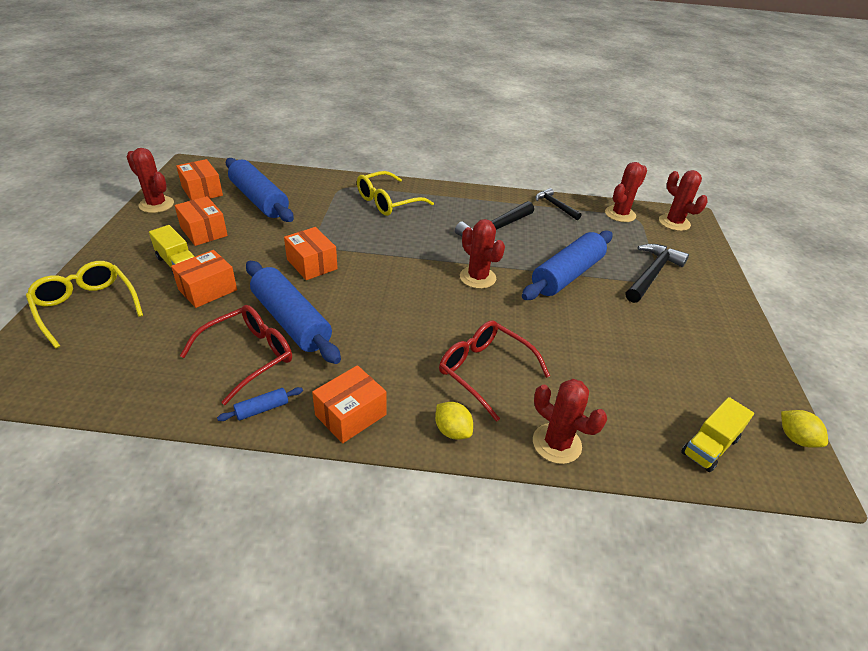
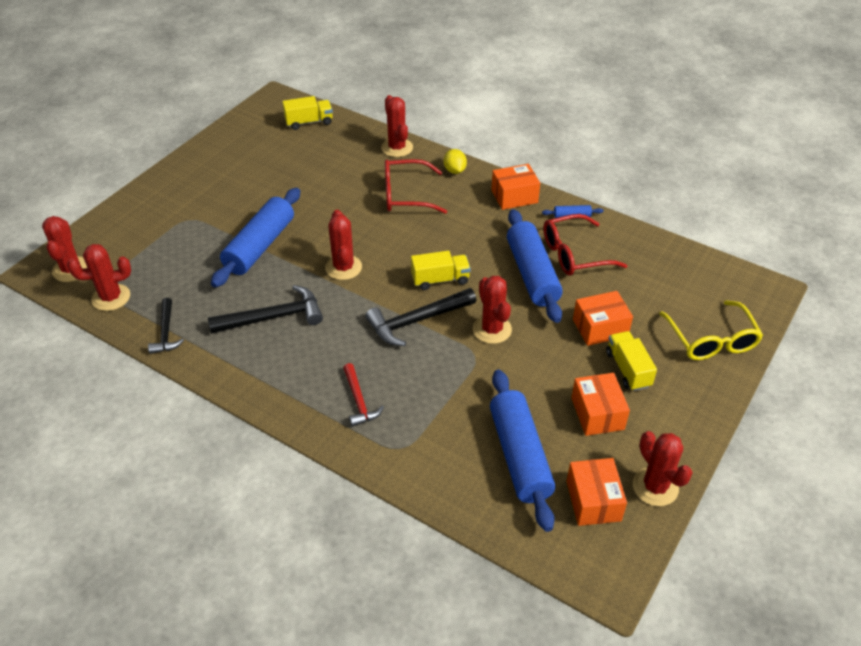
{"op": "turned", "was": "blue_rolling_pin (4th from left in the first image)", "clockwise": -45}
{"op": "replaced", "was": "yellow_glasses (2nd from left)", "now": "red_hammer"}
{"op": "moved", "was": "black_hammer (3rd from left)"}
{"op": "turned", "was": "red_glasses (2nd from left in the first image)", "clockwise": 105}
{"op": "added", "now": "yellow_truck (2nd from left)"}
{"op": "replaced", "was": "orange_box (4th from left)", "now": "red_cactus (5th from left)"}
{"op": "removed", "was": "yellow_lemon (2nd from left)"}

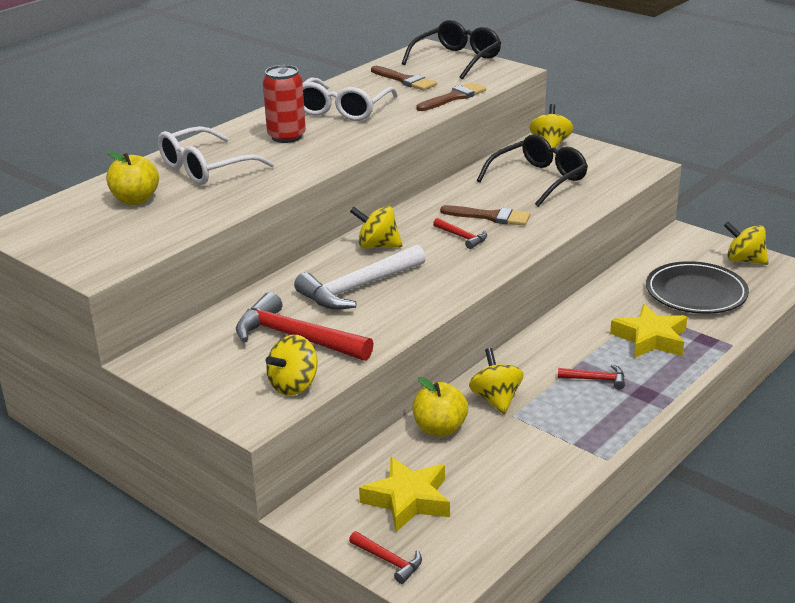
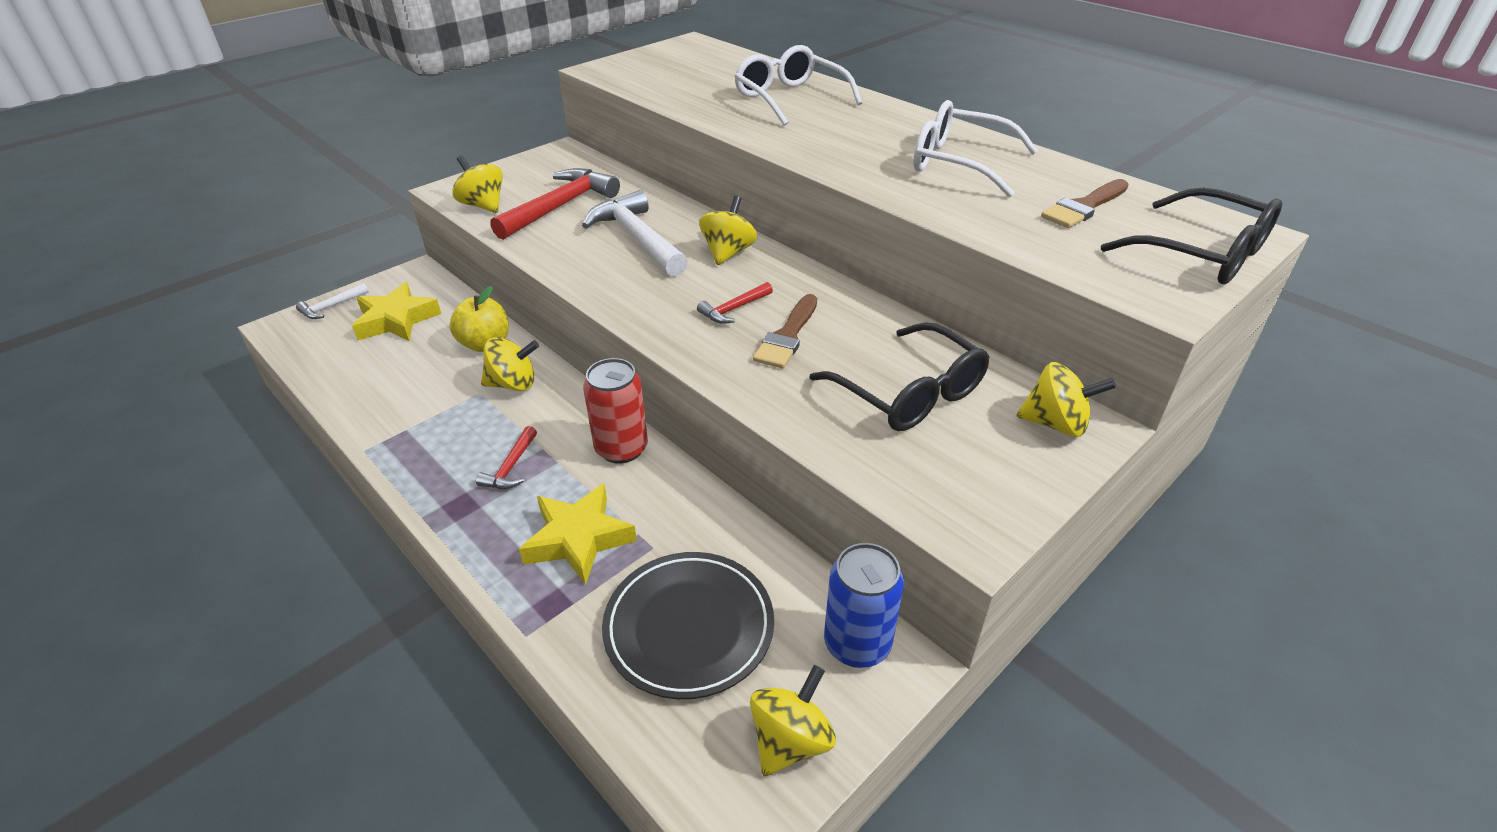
{"op": "recoloured", "was": "red_hammer (2nd from left)", "now": "white_hammer (1st from left)"}
{"op": "moved", "was": "red_can"}
{"op": "added", "now": "blue_can"}
{"op": "removed", "was": "yellow_apple (1st from left)"}
{"op": "removed", "was": "brown_brush (2nd from left)"}

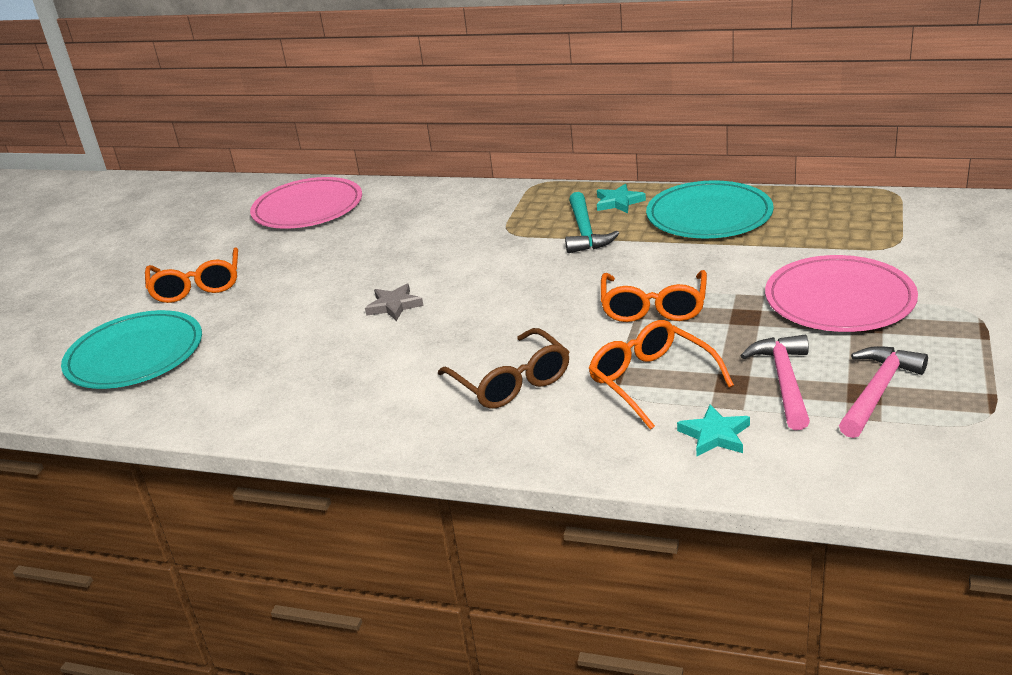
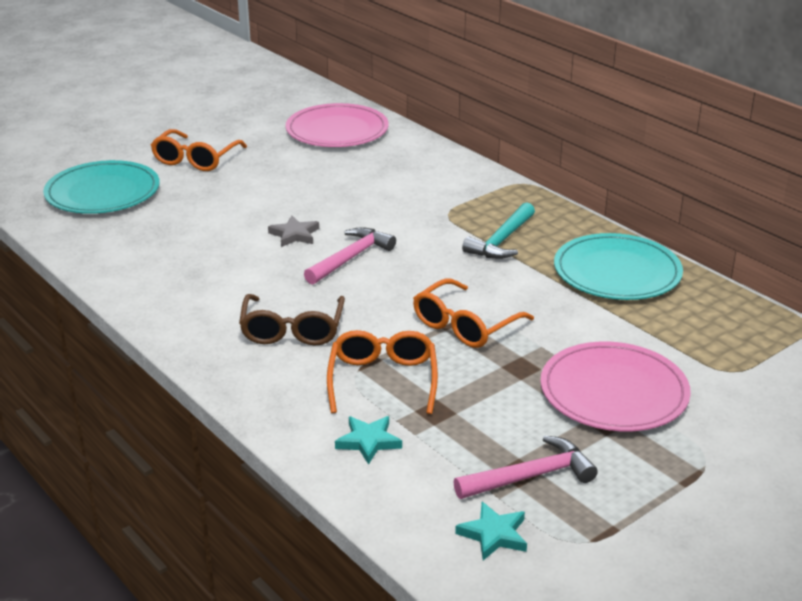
{"op": "moved", "was": "pink_hammer (1st from left)"}
{"op": "moved", "was": "turquoise_star (1st from left in the first image)", "now": "turquoise_star (2nd from left)"}

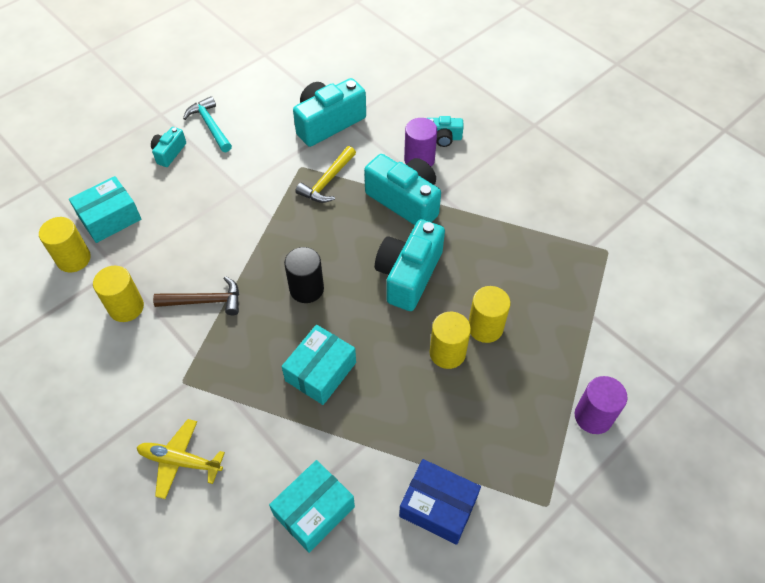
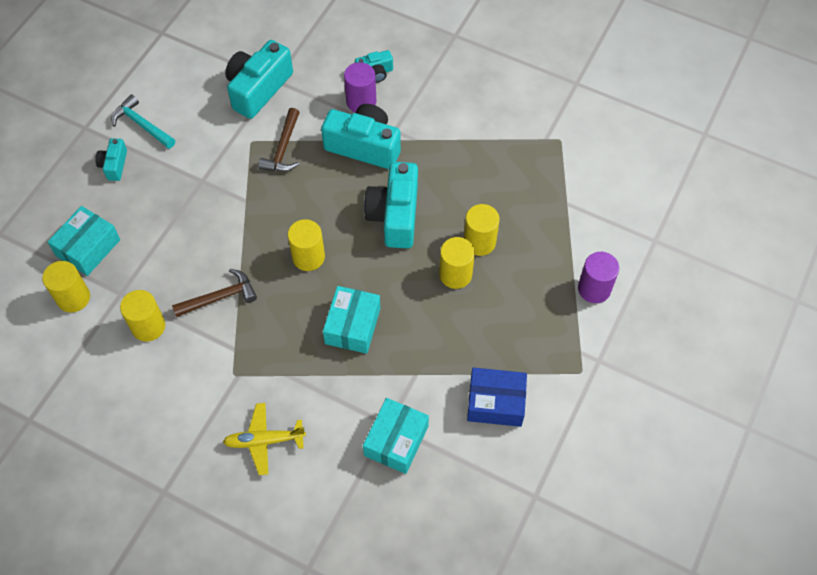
{"op": "recoloured", "was": "yellow_hammer", "now": "brown_hammer (2nd from left)"}
{"op": "recoloured", "was": "black_cylinder", "now": "yellow_cylinder (3rd from left)"}

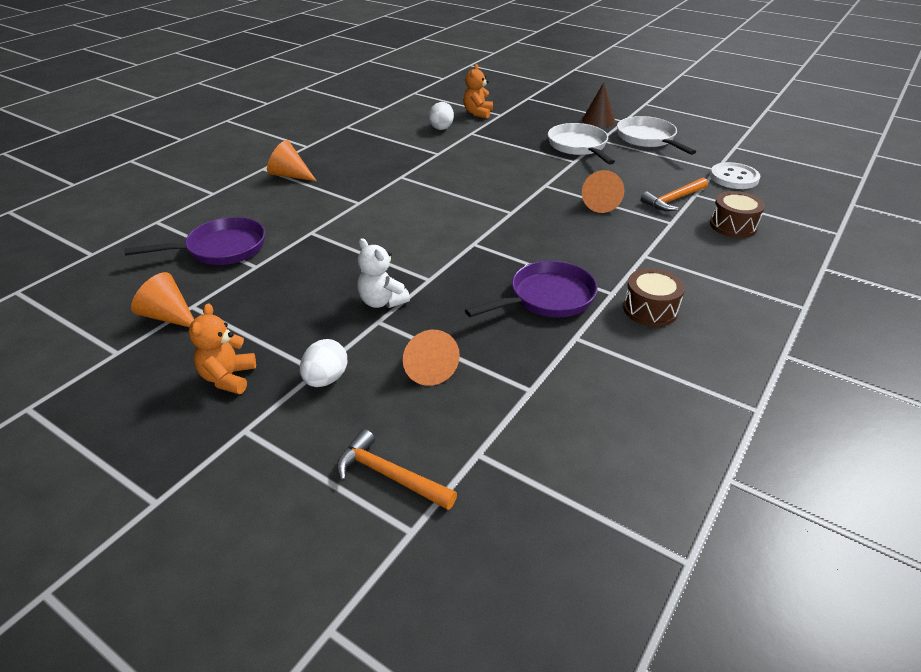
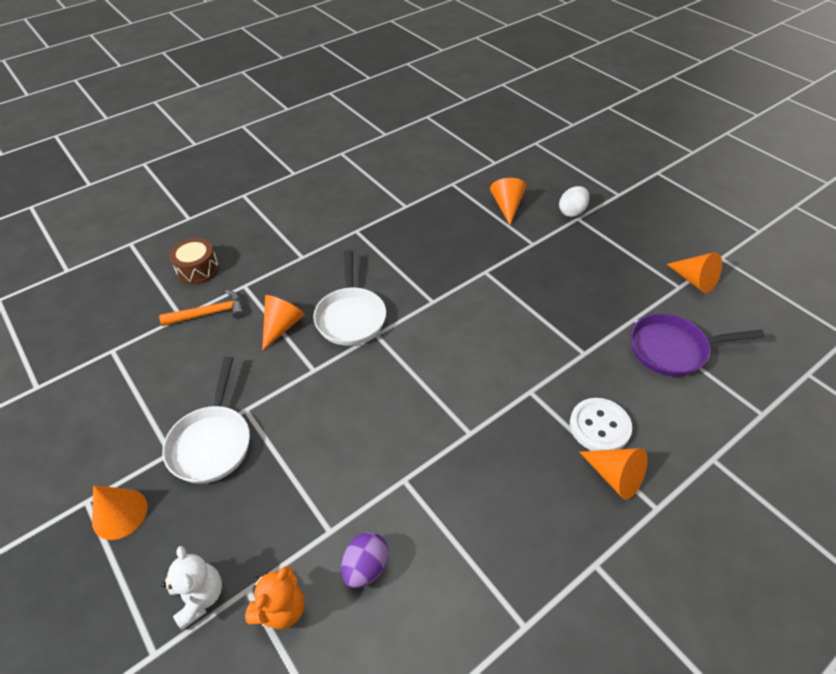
{"op": "recoloured", "was": "brown_cone", "now": "orange_cone (1st from left)"}
{"op": "moved", "was": "white_teddy_bear"}
{"op": "moved", "was": "white_pan (2nd from left)"}
{"op": "recoloured", "was": "white_egg (2nd from left)", "now": "purple_egg"}
{"op": "moved", "was": "white_button"}
{"op": "removed", "was": "orange_teddy_bear (1st from left)"}
{"op": "removed", "was": "orange_hammer (1st from left)"}
{"op": "removed", "was": "purple_pan (2nd from left)"}
{"op": "removed", "was": "brown_drum (1st from left)"}

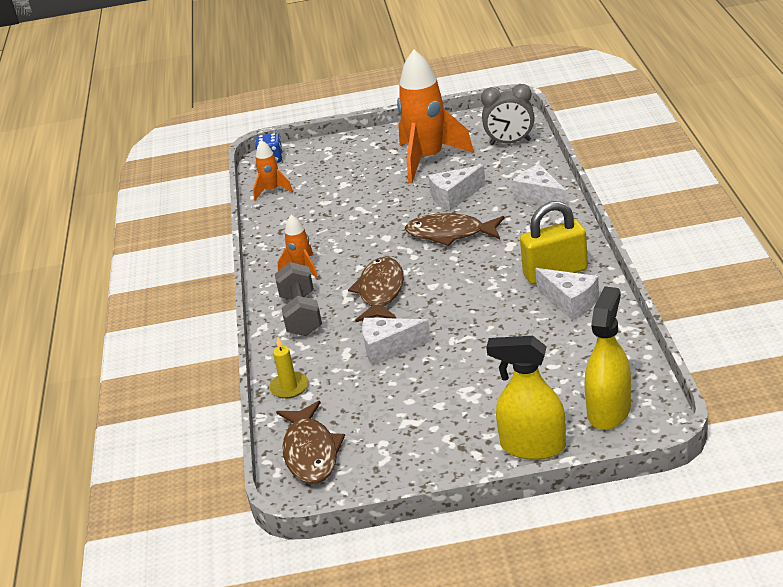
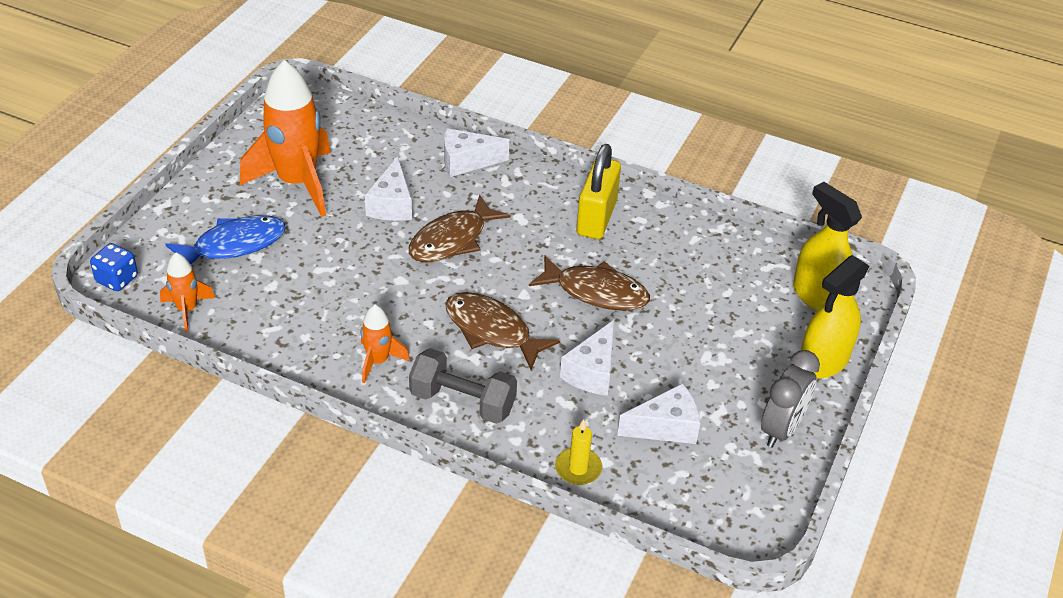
{"op": "added", "now": "blue_fish"}
{"op": "moved", "was": "brown_fish (1st from left in the first image)", "now": "brown_fish (3rd from left)"}
{"op": "moved", "was": "white_cheese (4th from left)"}
{"op": "moved", "was": "grey_clock"}

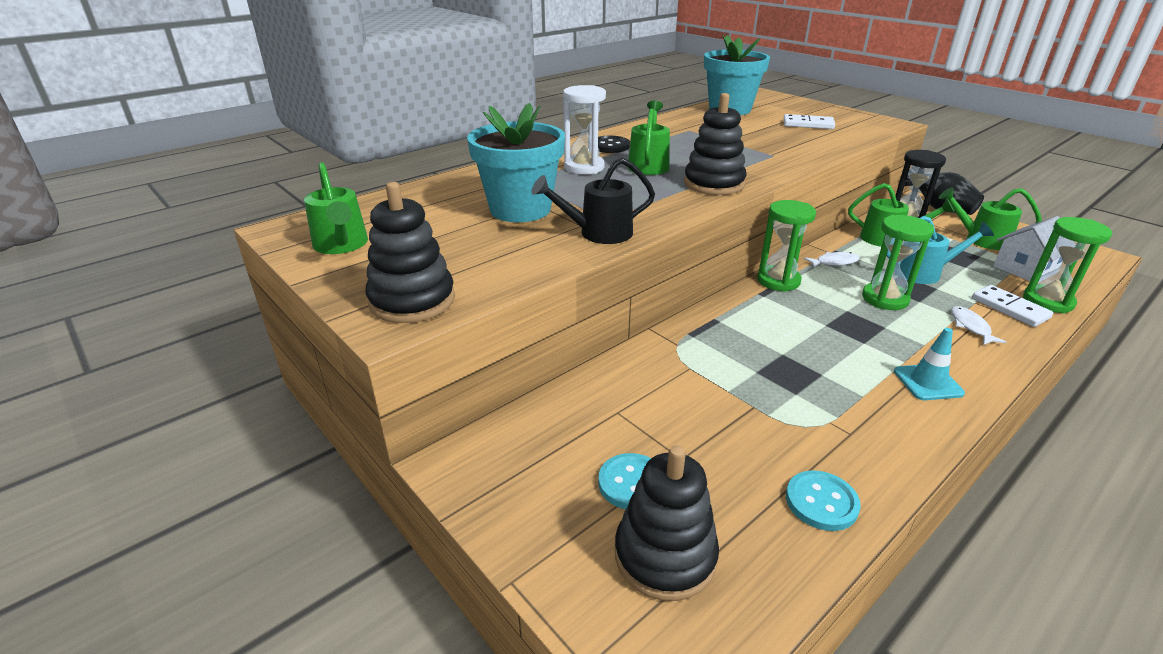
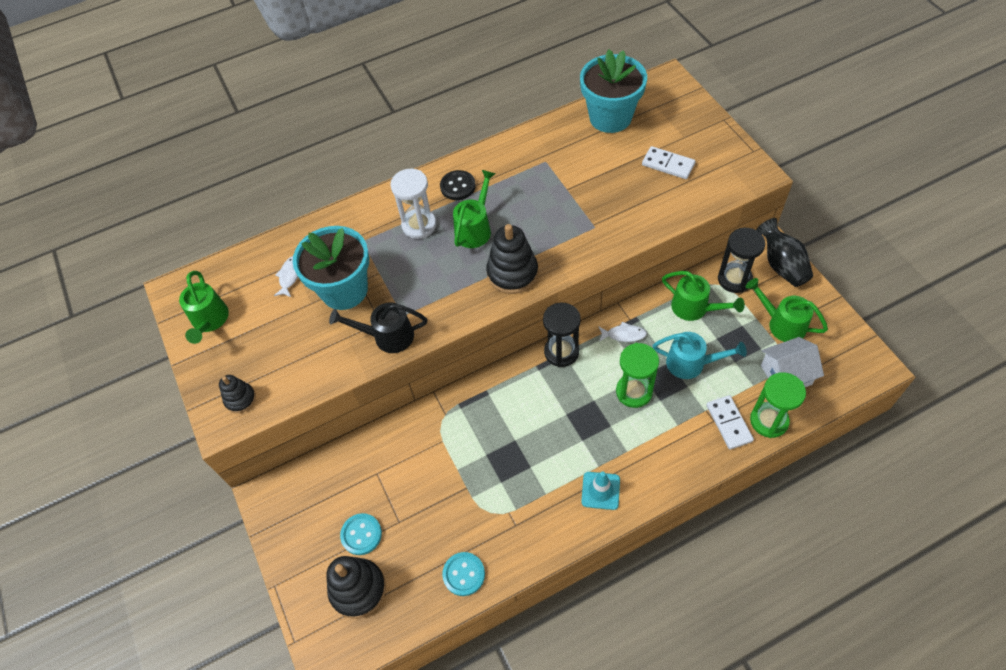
{"op": "resized", "was": "black_stacking_toy (1st from left)", "ratio": 0.58}
{"op": "moved", "was": "white_fish (2nd from left in the first image)", "now": "white_fish (1st from left)"}
{"op": "recoloured", "was": "green_hourglass (1st from left)", "now": "black_hourglass (1st from left)"}

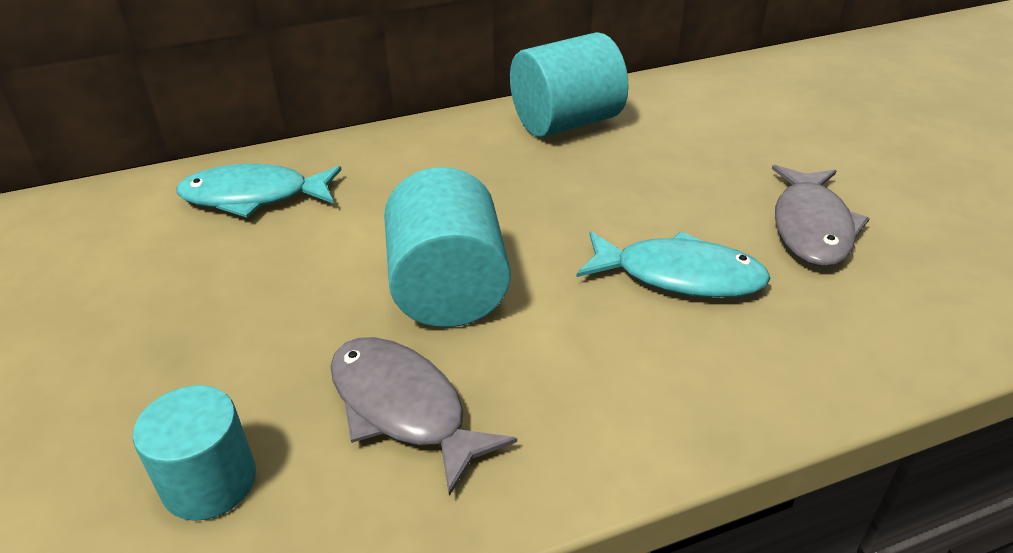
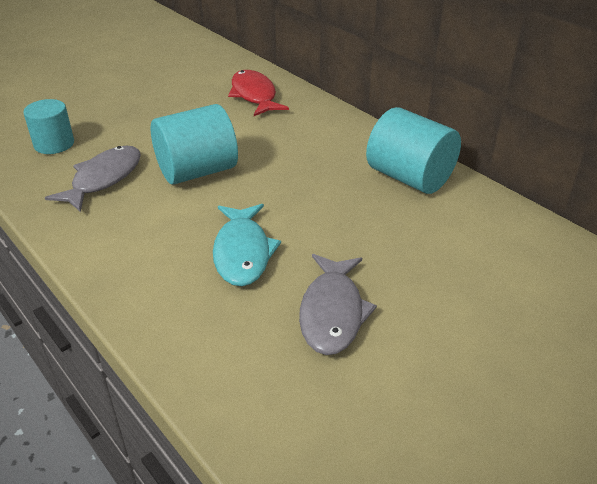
{"op": "recoloured", "was": "turquoise_fish (1st from left)", "now": "red_fish"}
{"op": "turned", "was": "grey_fish (2nd from left)", "clockwise": -75}

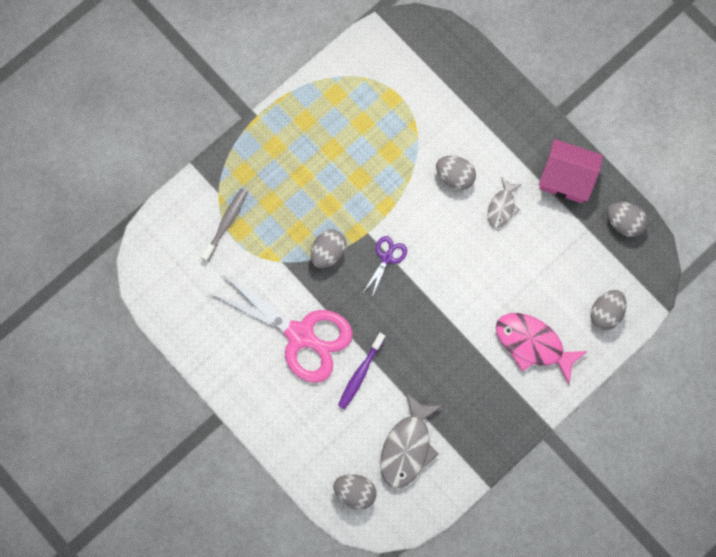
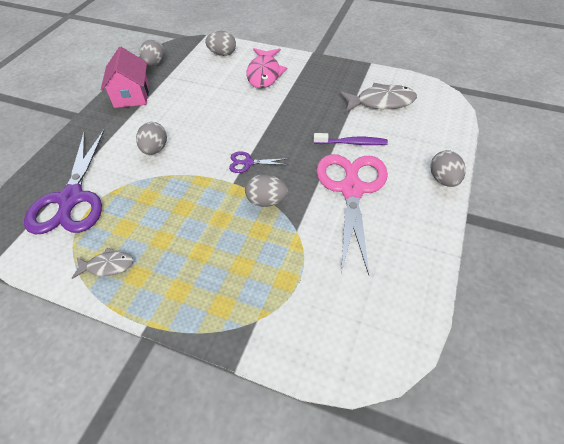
{"op": "added", "now": "purple_scissors (1st from left)"}
{"op": "moved", "was": "grey_fish (2nd from left in the first image)", "now": "grey_fish (1st from left)"}
{"op": "moved", "was": "grey_egg (2nd from left in the first image)", "now": "grey_egg (5th from left)"}
{"op": "removed", "was": "grey_toothbrush"}

